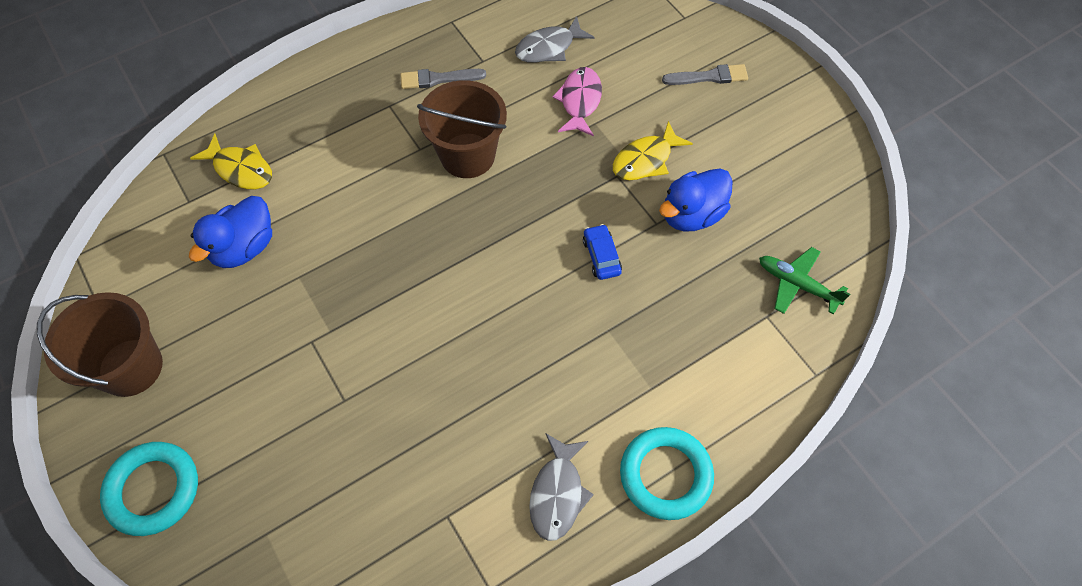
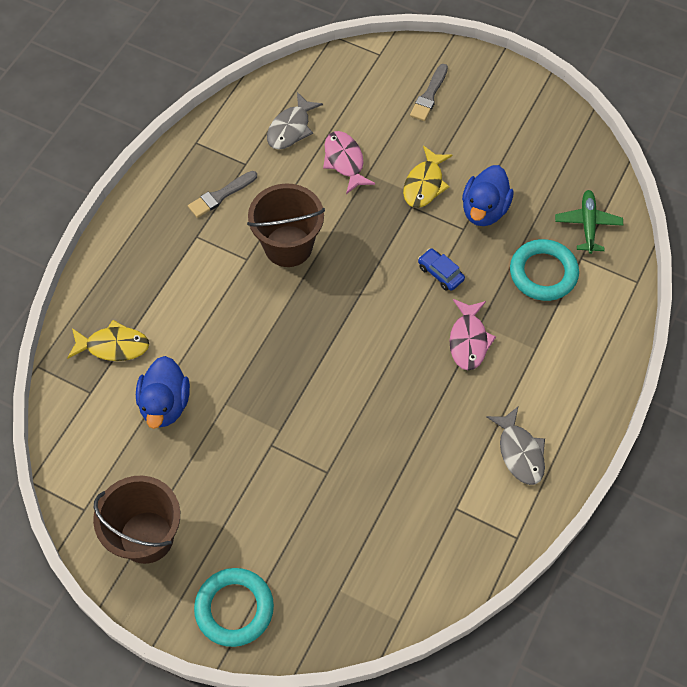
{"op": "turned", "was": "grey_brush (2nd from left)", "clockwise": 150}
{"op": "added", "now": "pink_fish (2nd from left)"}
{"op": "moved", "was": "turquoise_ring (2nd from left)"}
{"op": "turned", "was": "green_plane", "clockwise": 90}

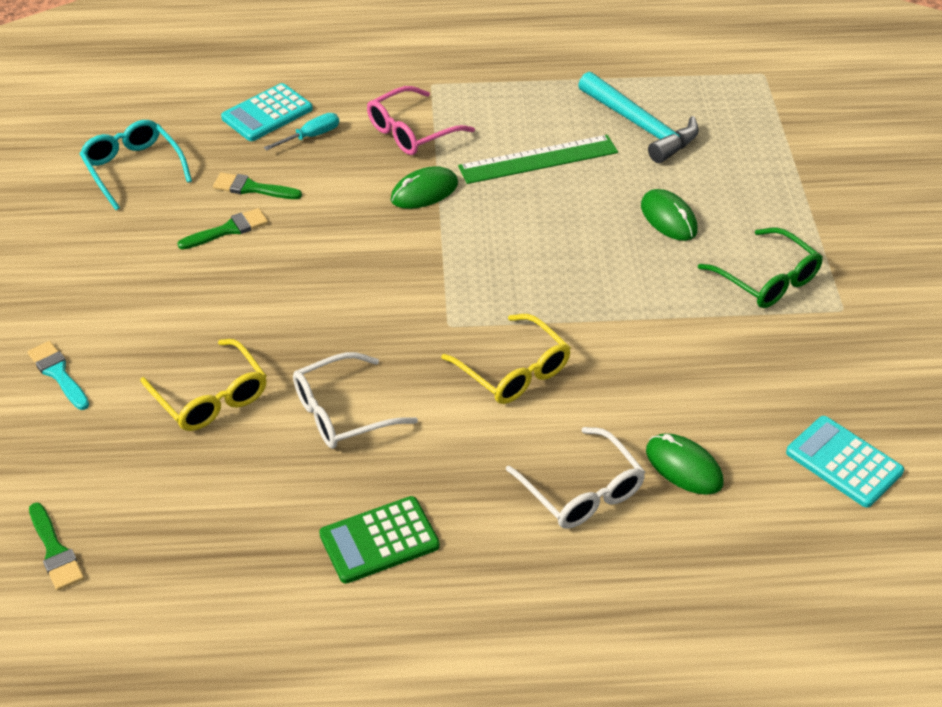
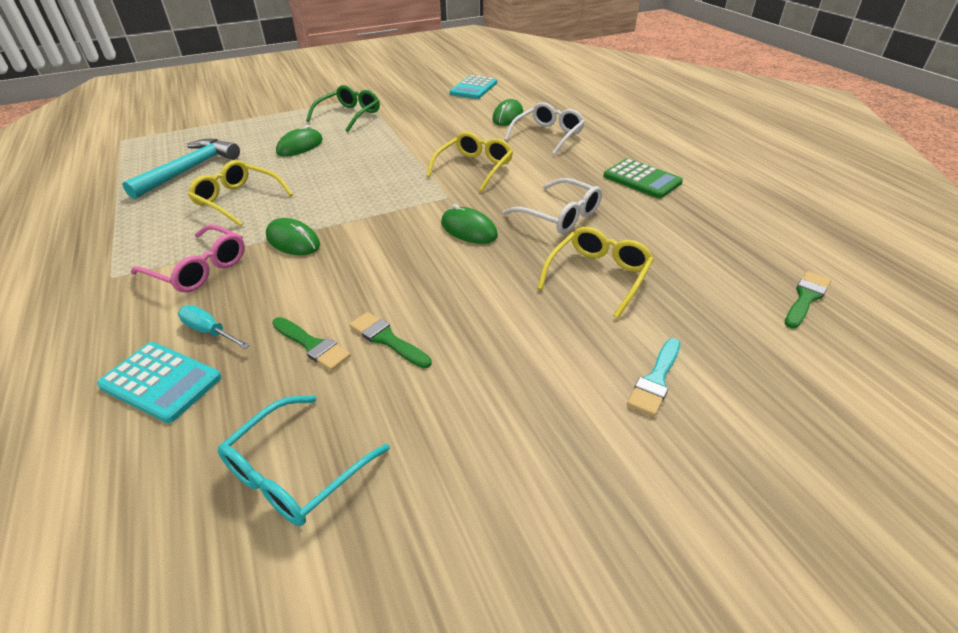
{"op": "replaced", "was": "green_ruler", "now": "yellow_glasses (1st from left)"}
{"op": "turned", "was": "green_brush (3rd from left in the first image)", "clockwise": -45}
{"op": "added", "now": "green_mouse (3rd from left)"}

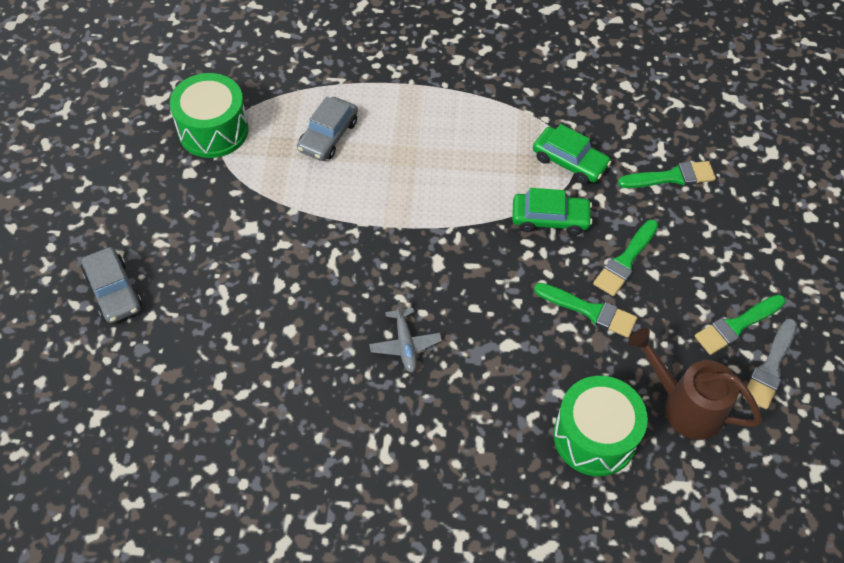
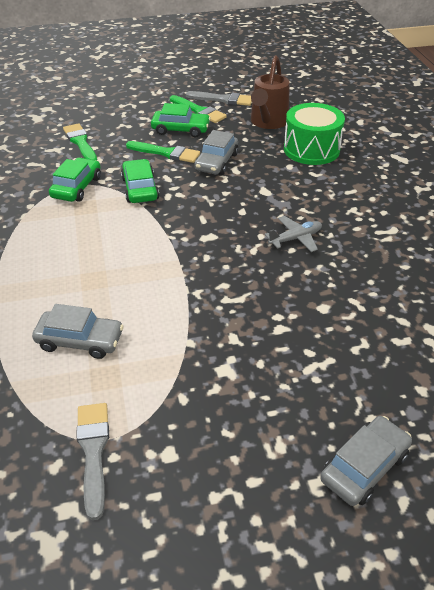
{"op": "replaced", "was": "green_drum (1st from left)", "now": "grey_brush (1st from left)"}
{"op": "added", "now": "green_car (3rd from left)"}
{"op": "replaced", "was": "green_brush (1st from left)", "now": "grey_car (2nd from left)"}

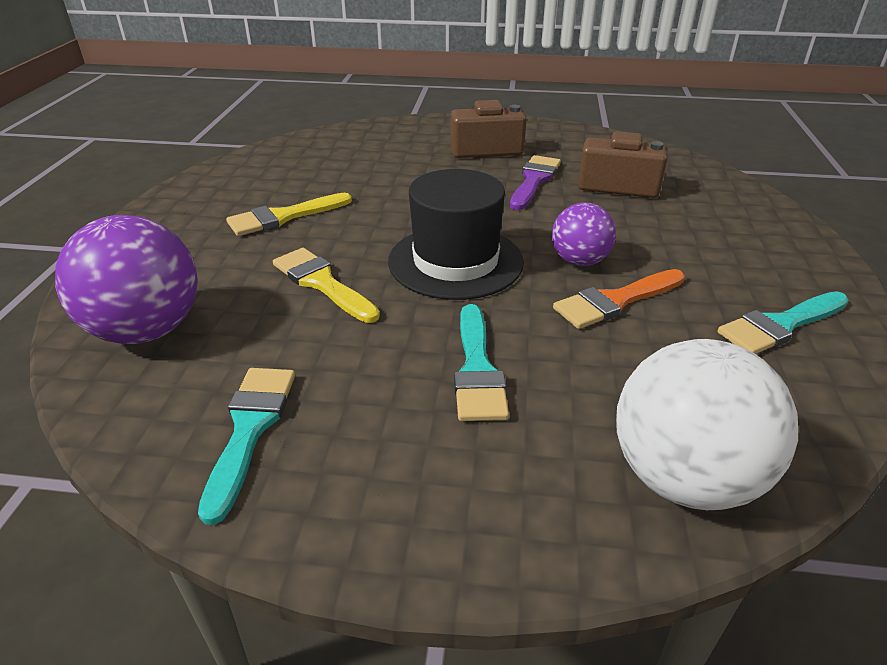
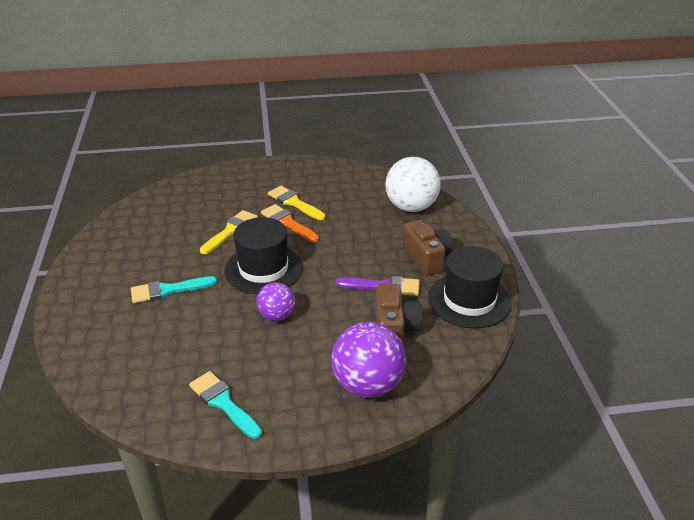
{"op": "moved", "was": "orange_brush"}
{"op": "moved", "was": "purple_ball (1st from left in the first image)", "now": "purple_ball (2nd from left)"}
{"op": "moved", "was": "white_ball"}
{"op": "added", "now": "black_hat (2nd from left)"}
{"op": "removed", "was": "turquoise_brush (1st from left)"}

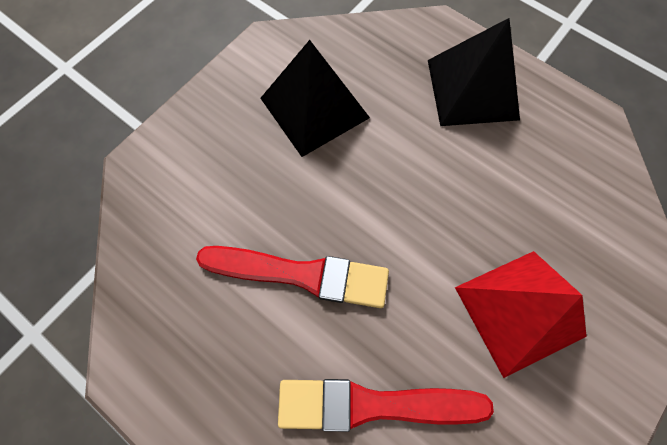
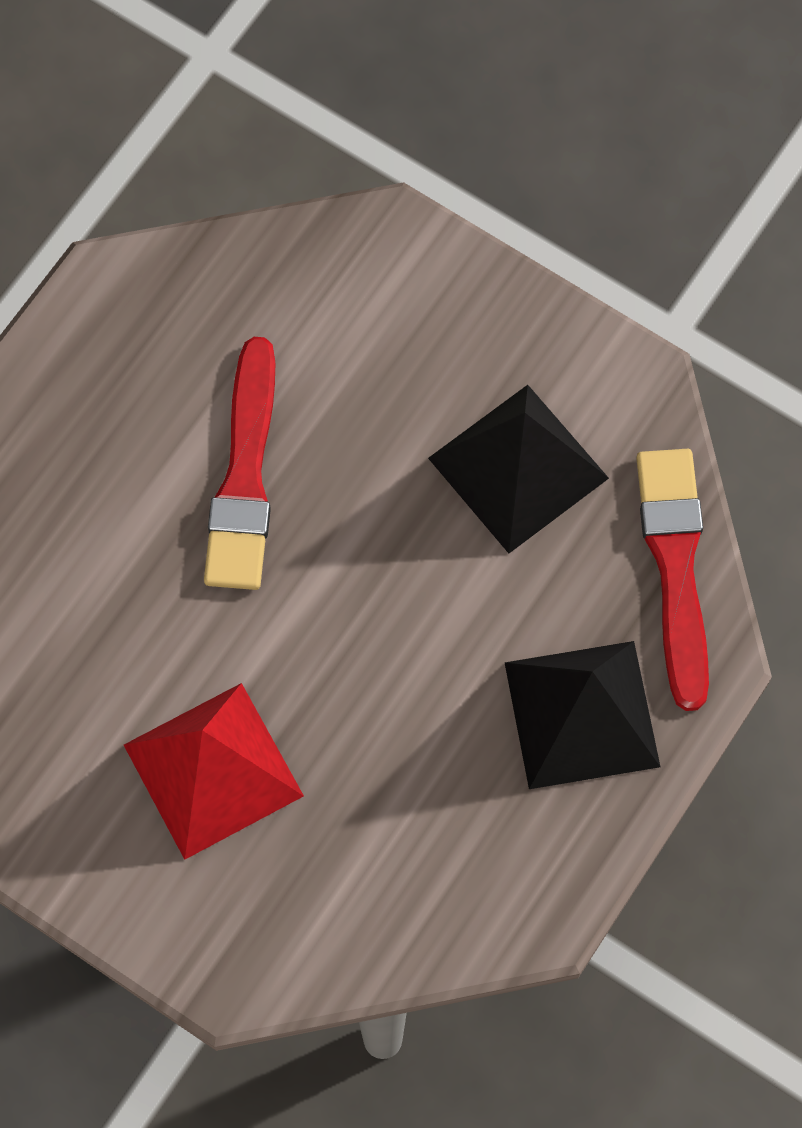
{"op": "moved", "was": "red_brush (2nd from left)"}

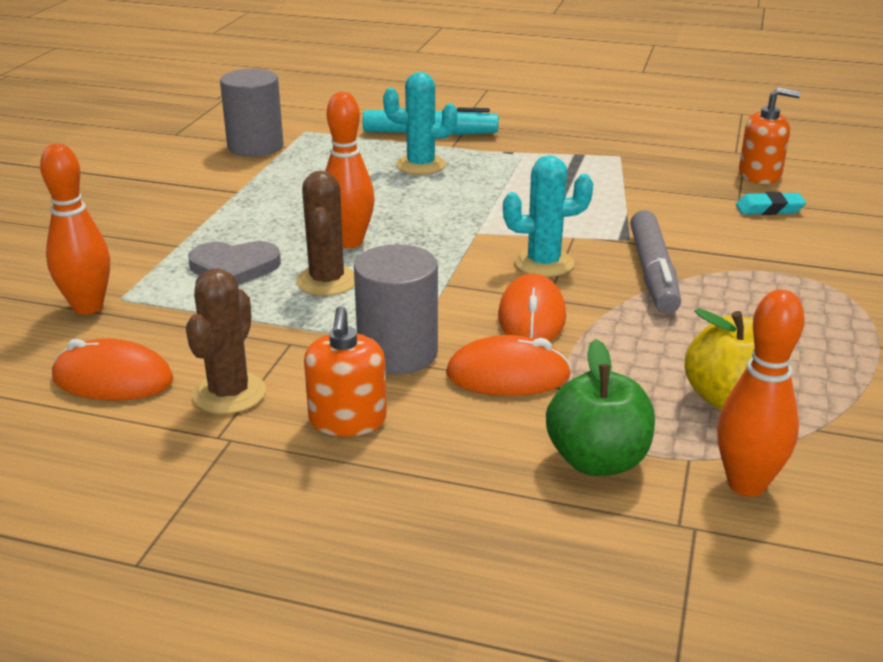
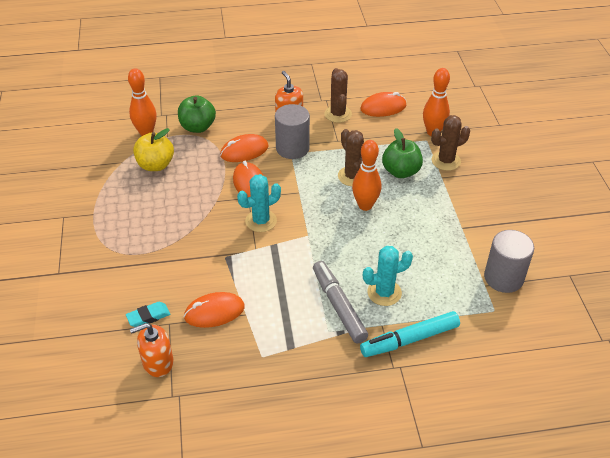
{"op": "added", "now": "orange_mouse (1st from left)"}
{"op": "moved", "was": "grey_marker"}
{"op": "replaced", "was": "grey_heart", "now": "green_apple (2nd from left)"}
{"op": "added", "now": "brown_cactus (3rd from left)"}

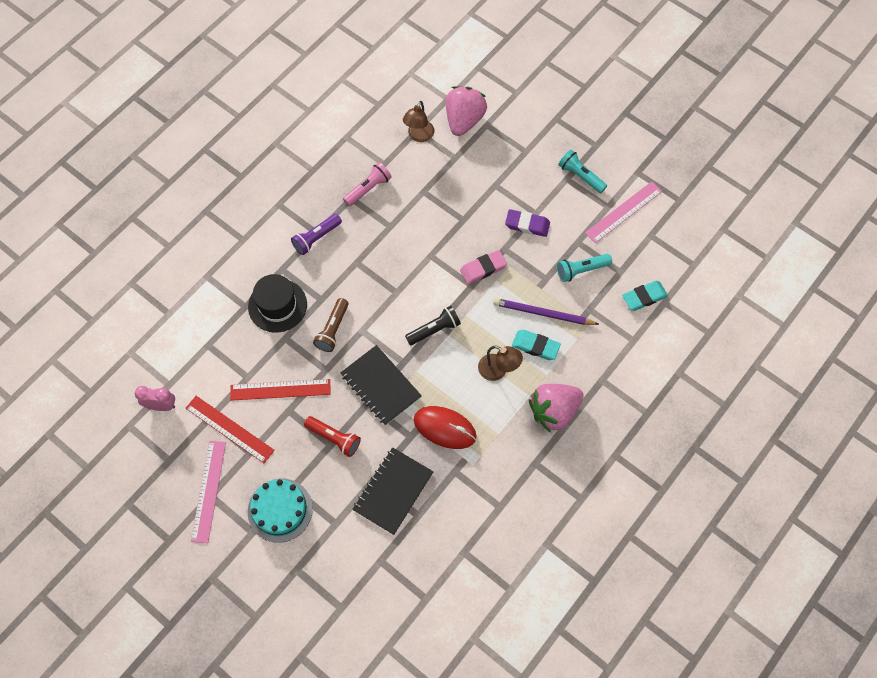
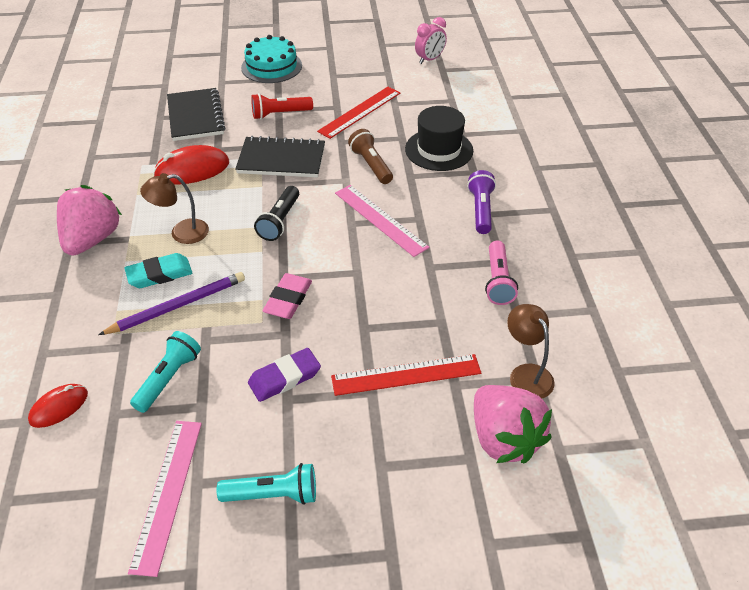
{"op": "replaced", "was": "turquoise_eraser (2nd from left)", "now": "red_mouse (1st from left)"}
{"op": "moved", "was": "red_ruler (1st from left in the first image)", "now": "red_ruler (2nd from left)"}
{"op": "moved", "was": "pink_ruler (1st from left in the first image)", "now": "pink_ruler (2nd from left)"}

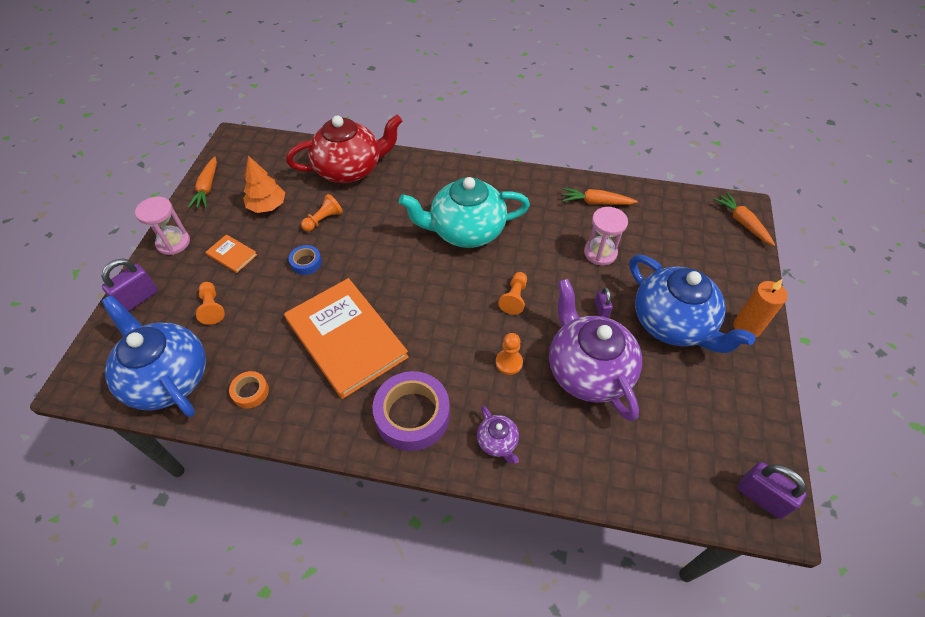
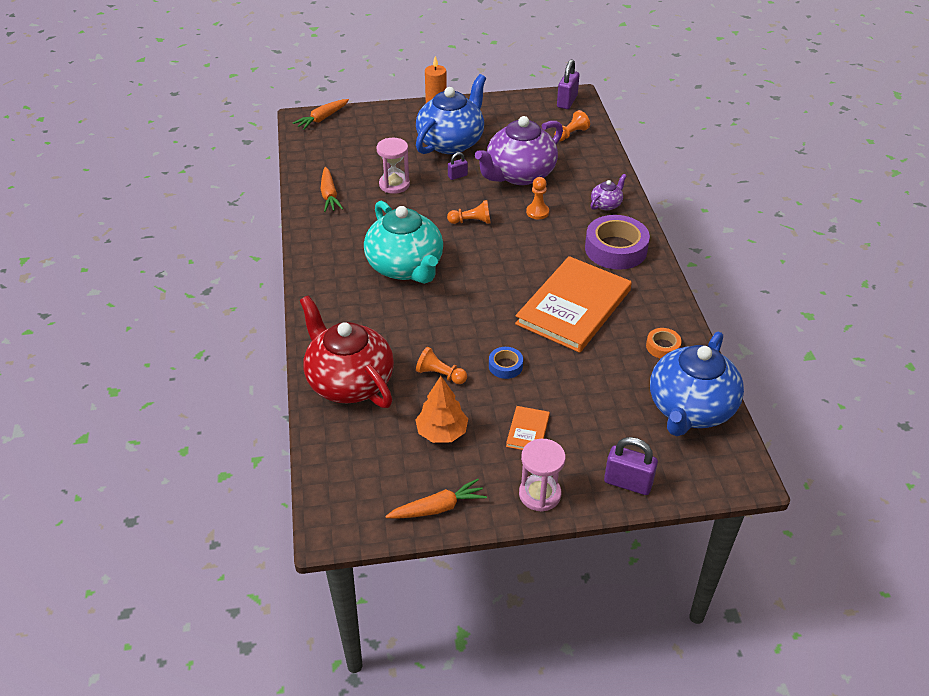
{"op": "moved", "was": "orange_pawn (1st from left in the first image)", "now": "orange_pawn (4th from left)"}

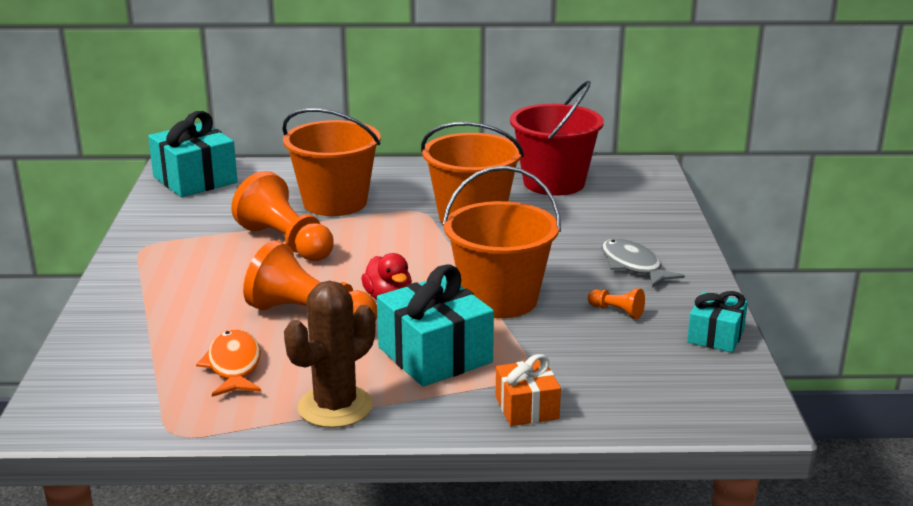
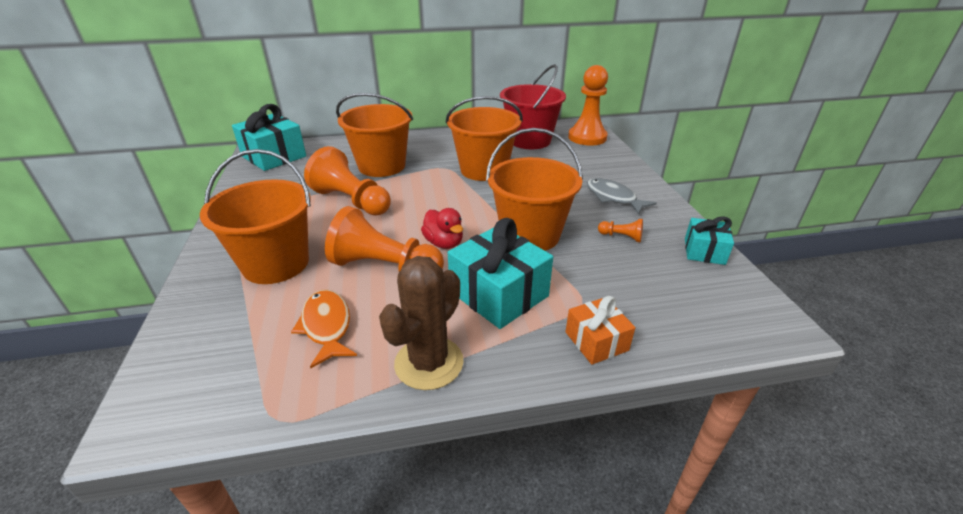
{"op": "added", "now": "orange_bucket (1st from left)"}
{"op": "added", "now": "orange_pawn (3rd from left)"}

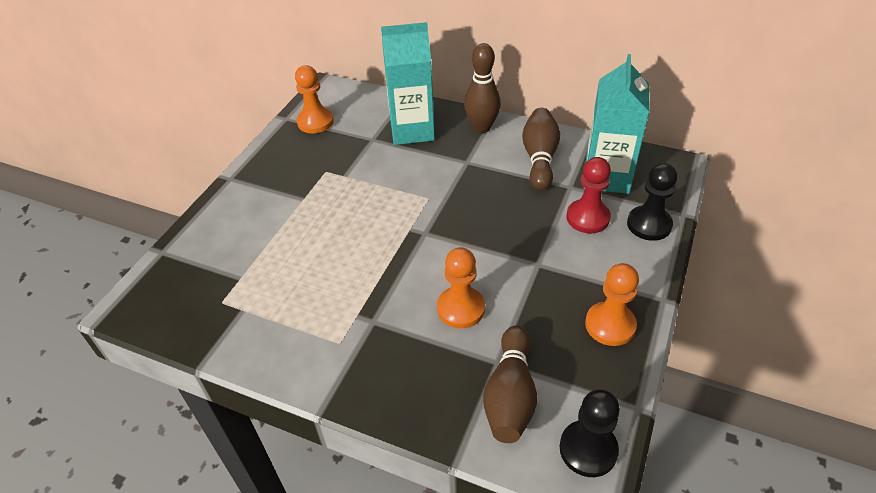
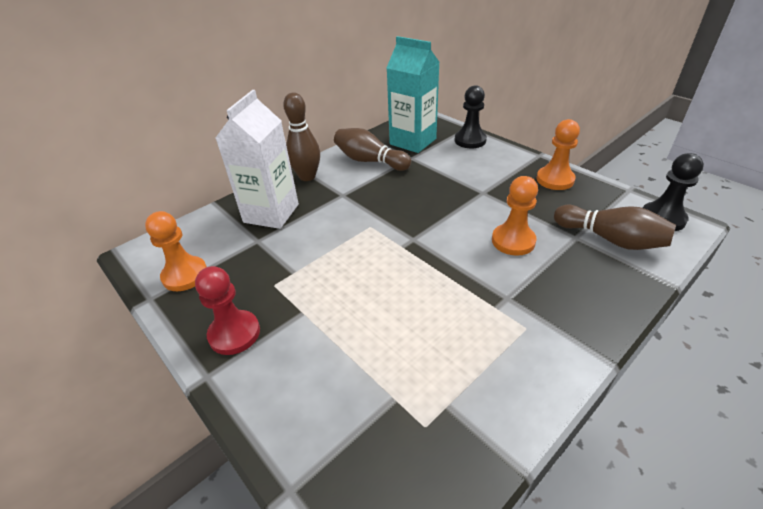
{"op": "moved", "was": "red_pawn"}
{"op": "recoloured", "was": "turquoise_carton (1st from left)", "now": "white_carton"}

